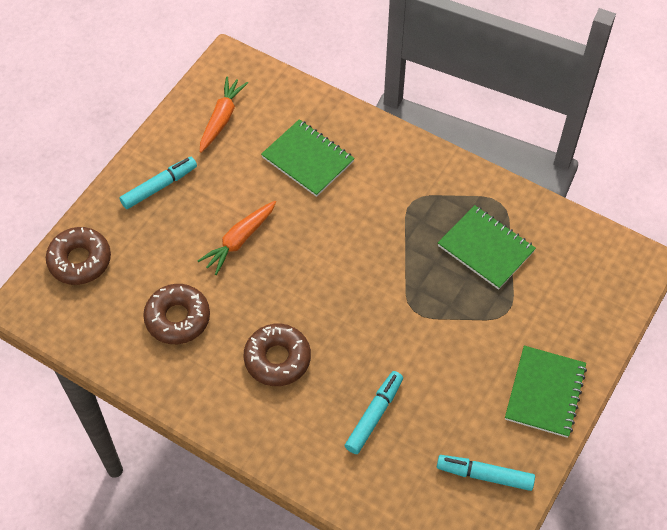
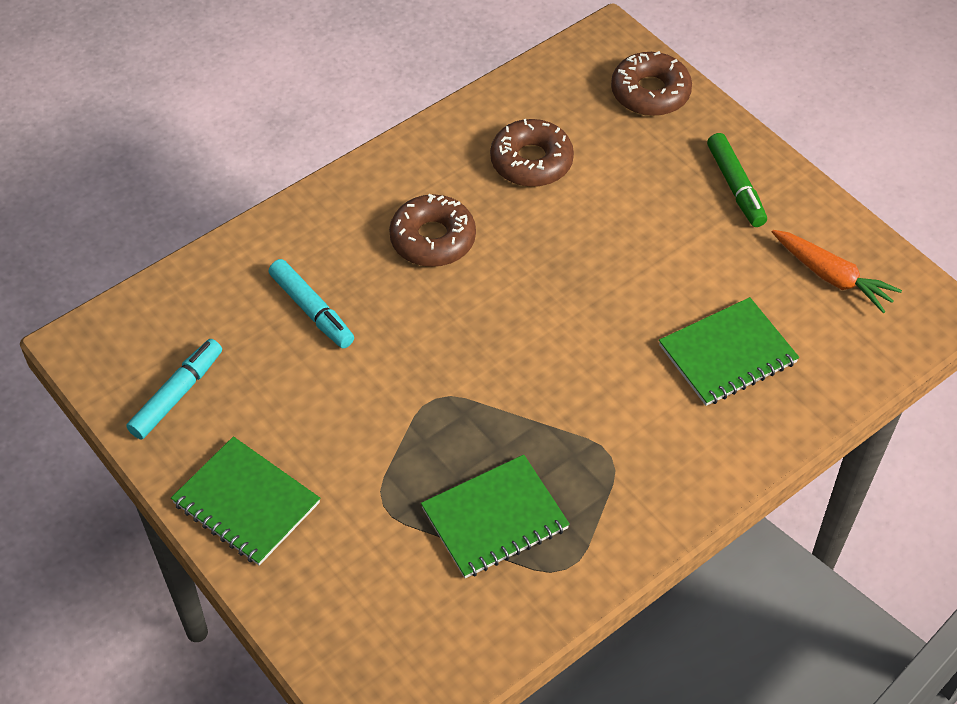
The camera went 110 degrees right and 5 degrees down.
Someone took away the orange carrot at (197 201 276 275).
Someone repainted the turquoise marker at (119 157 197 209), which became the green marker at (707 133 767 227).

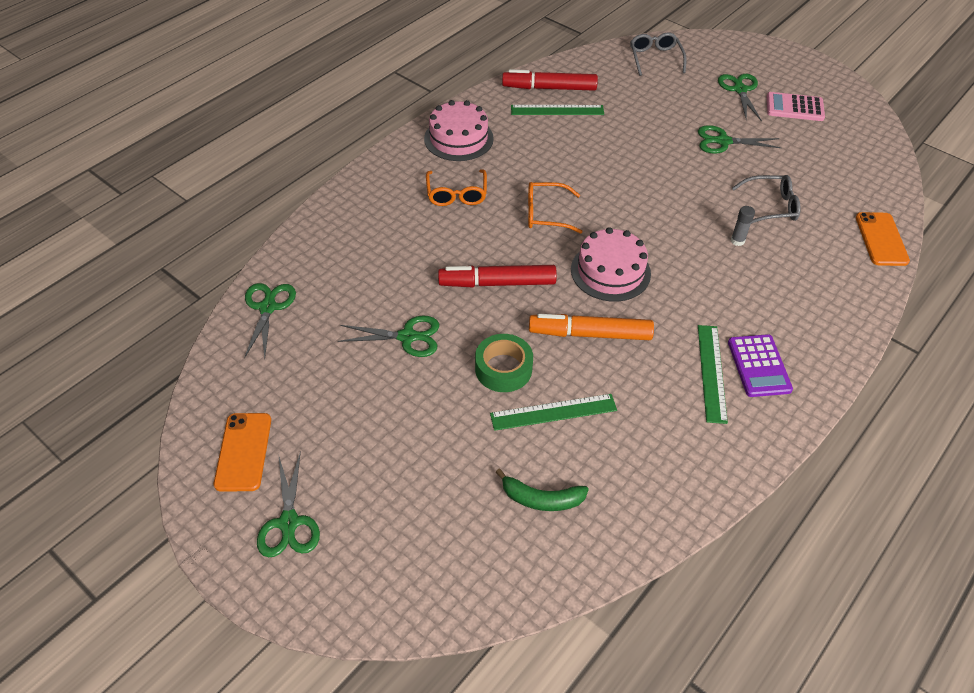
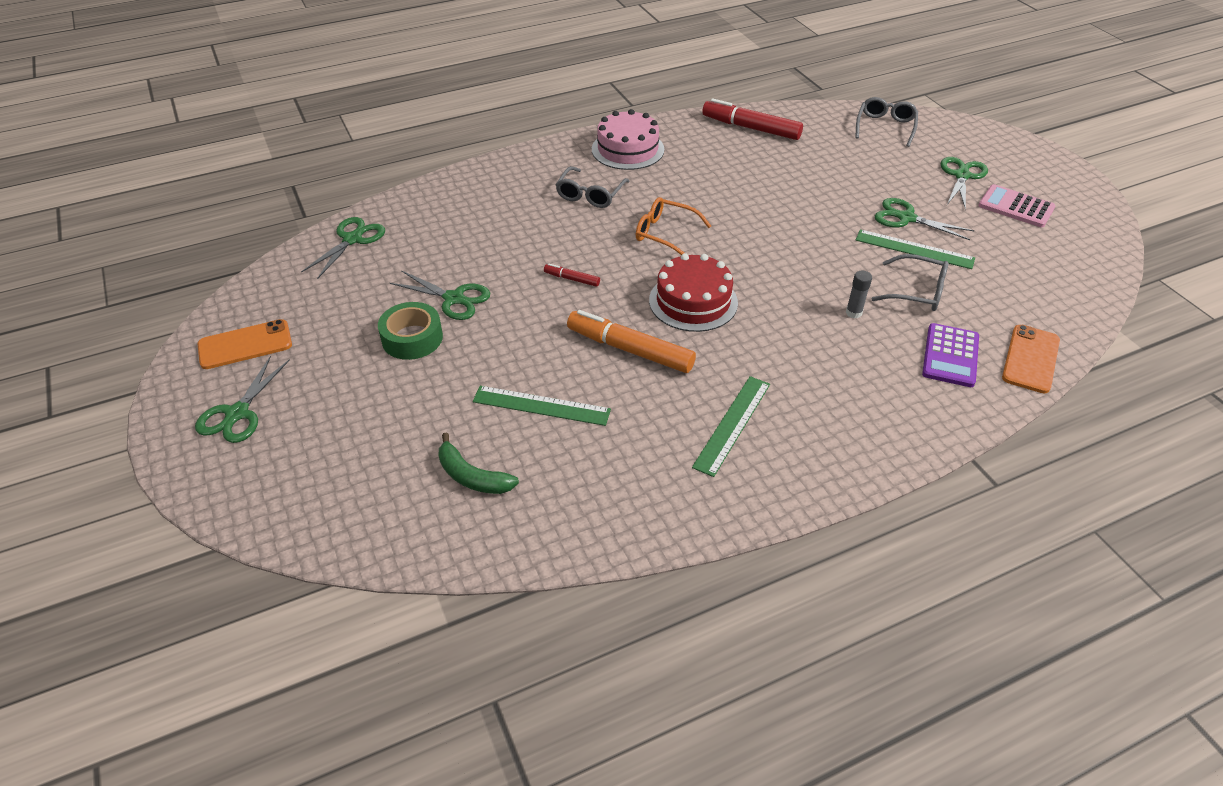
The camera went 25 degrees right and 5 degrees down.
Someone carried the green tape from (475 334 533 392) to (378 302 443 360).
Someone carried the green ruler from (511 105 604 115) to (856 229 975 269).
Someone carried the purple calculator from (728 334 793 397) to (922 323 979 387).
Someone repainted the orange glasses at (426 169 487 206), which became the grey glasses at (555 166 629 208).
Someone repainted the pink cake at (571 227 651 302), which became the red cake at (649 253 738 332).
Someone rotated the orange phone at (214 413 271 492) by 45 degrees clockwise.
Someone scaled the red marker at (438 265 557 287) by 0.47.

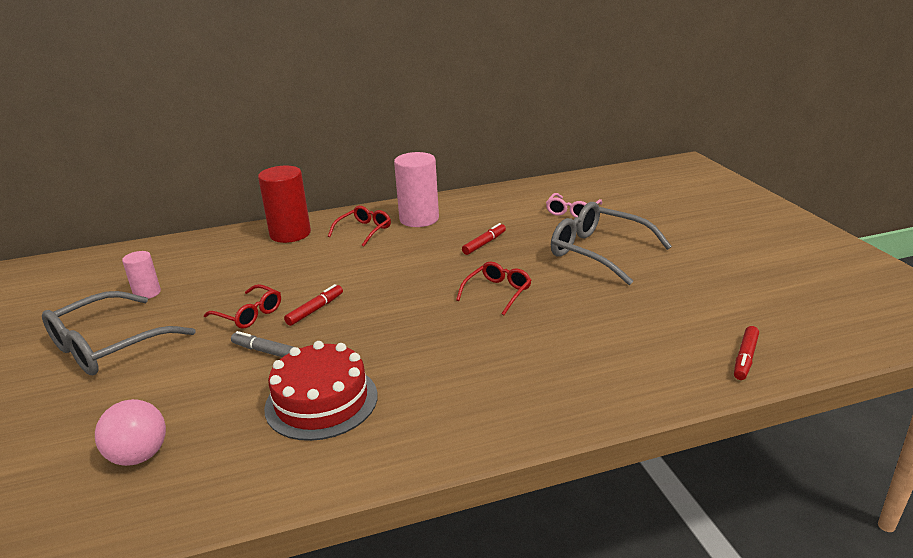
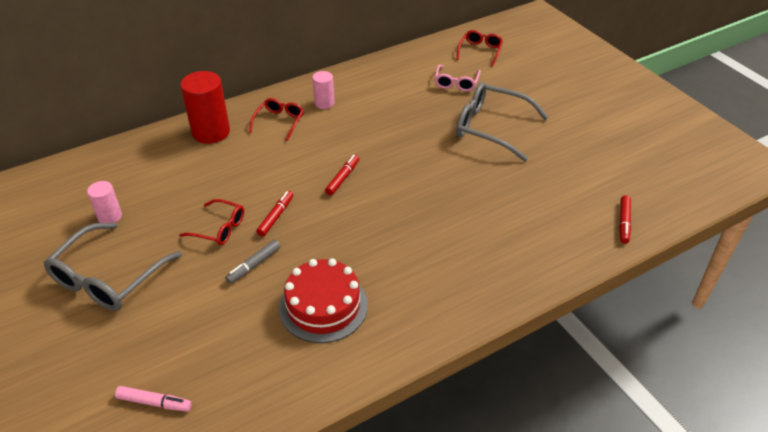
The camera went 15 degrees left and 15 degrees up.
Someone took away the pink ball at (95 399 166 466).
Someone put down the pink marker at (115 386 192 412).
Someone carried the red glasses from (456 261 532 315) to (456 30 503 67).
Someone carried the red marker from (462 223 506 255) to (325 155 359 195).
Someone rotated the grey marker at (231 331 293 357) by 60 degrees counterclockwise.
Someone scaled the pink cylinder at (394 152 439 227) by 0.55.

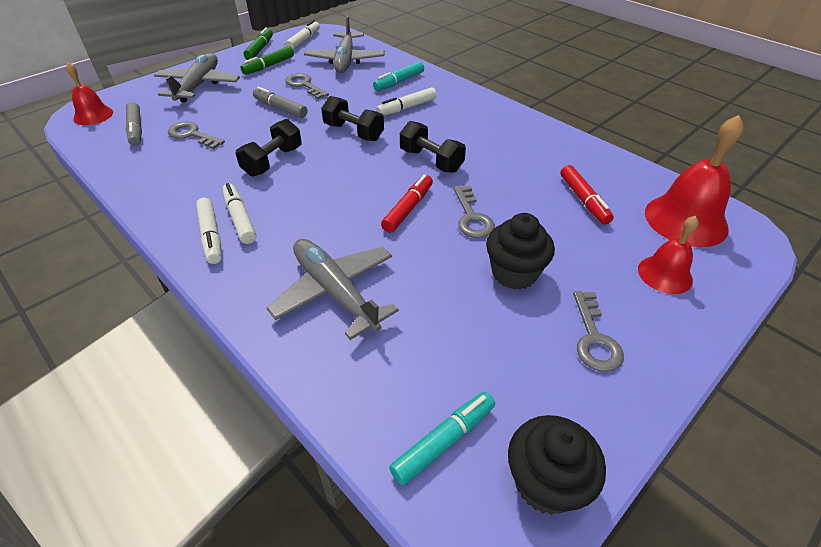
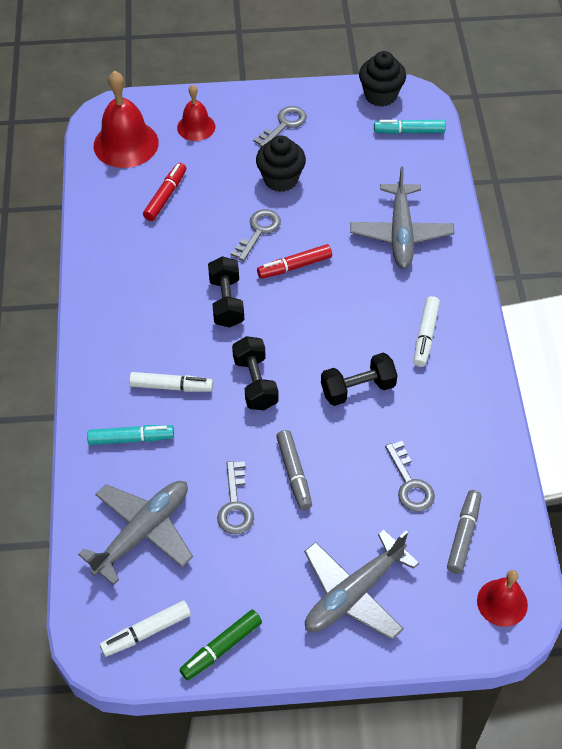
The camera went 140 degrees left and 10 degrees up.
Someone took away the white marker at (196 198 222 264).
Someone took away the green marker at (240 46 294 75).

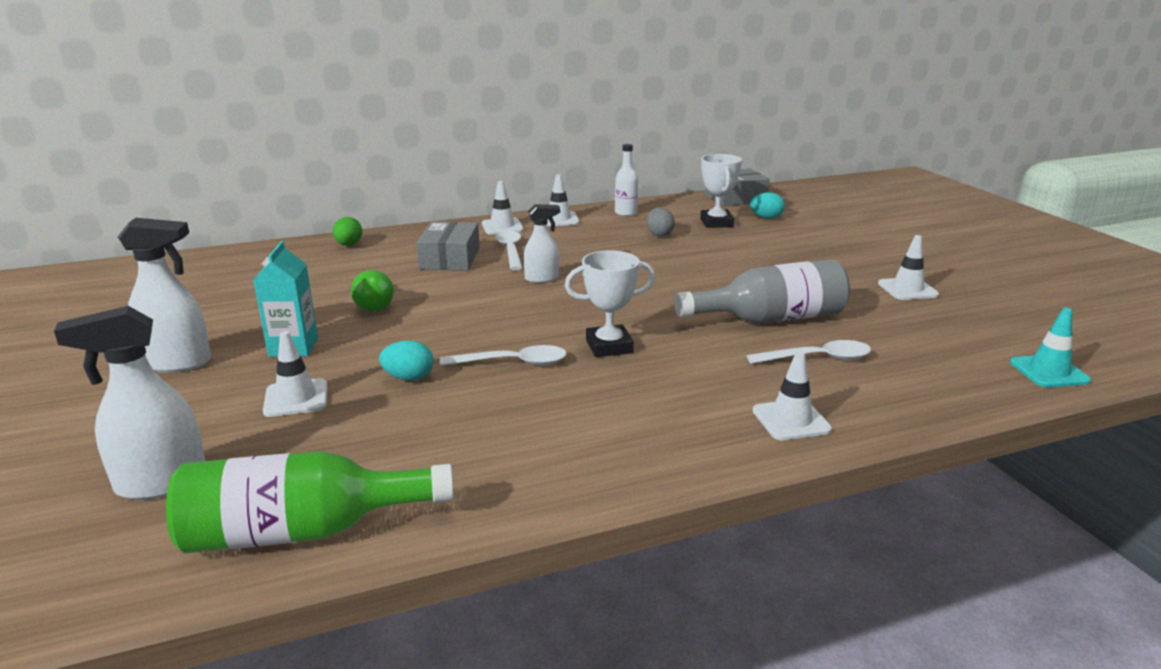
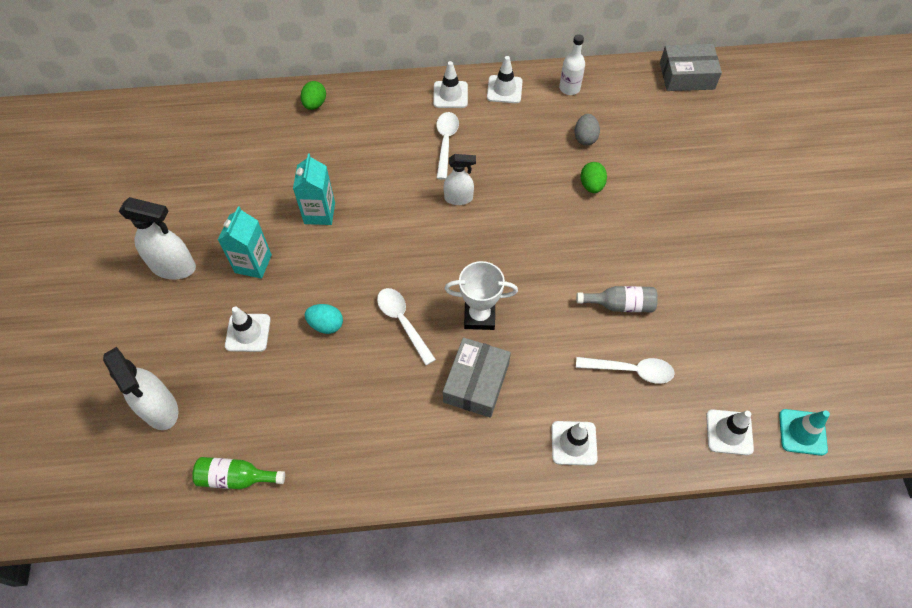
The camera went 15 degrees right and 35 degrees up.
Someone took away the white trophy at (700 154 742 228).
Someone took away the turquoise egg at (750 192 785 219).
Someone put down the green egg at (580 162 607 193).
Someone carried the grey box from (416 222 480 271) to (443 337 511 418).
Someone carried the white traffic cone from (878 235 939 300) to (706 409 754 455).
Someone swapped the green light bulb at (351 270 394 312) for the turquoise carton at (293 154 335 225).
Someone rotated the white spray bottle at (54 306 205 500) by 120 degrees counterclockwise.
Someone rotated the white spoon at (440 345 567 366) by 135 degrees counterclockwise.
Someone scaled the green bottle at (166 451 454 553) by 0.56.
Someone scaled the grey bottle at (674 259 850 323) by 0.56.

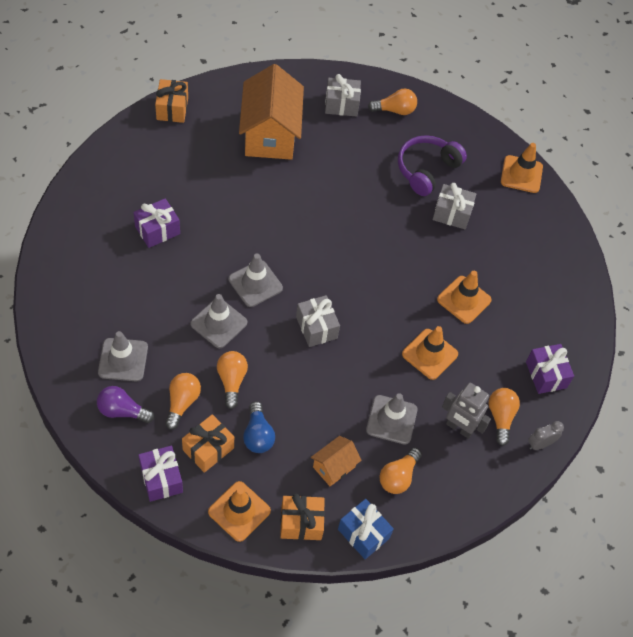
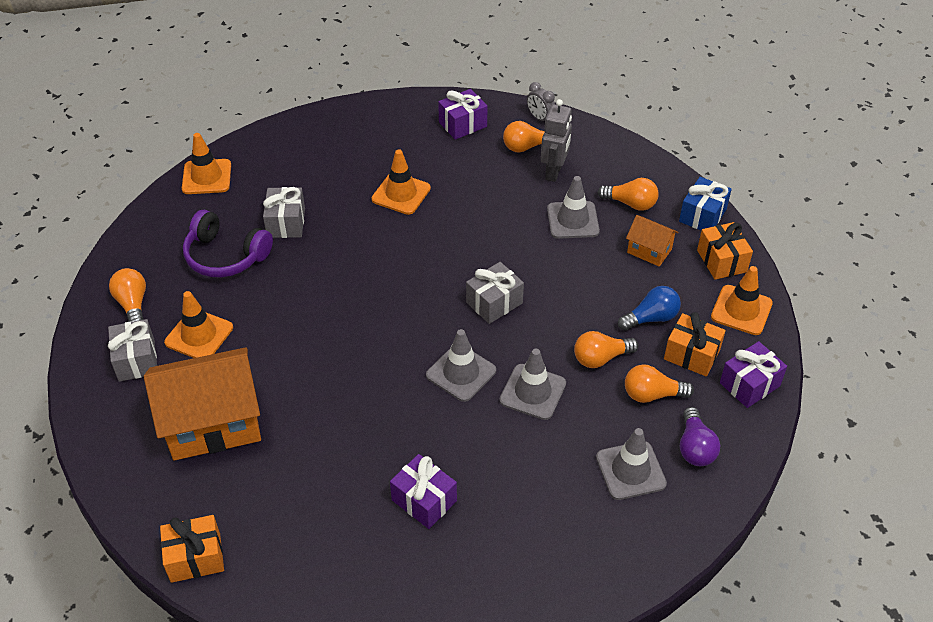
The camera went 100 degrees left and 10 degrees down.
Someone carried the orange traffic cone from (402 326 458 380) to (164 291 233 358).

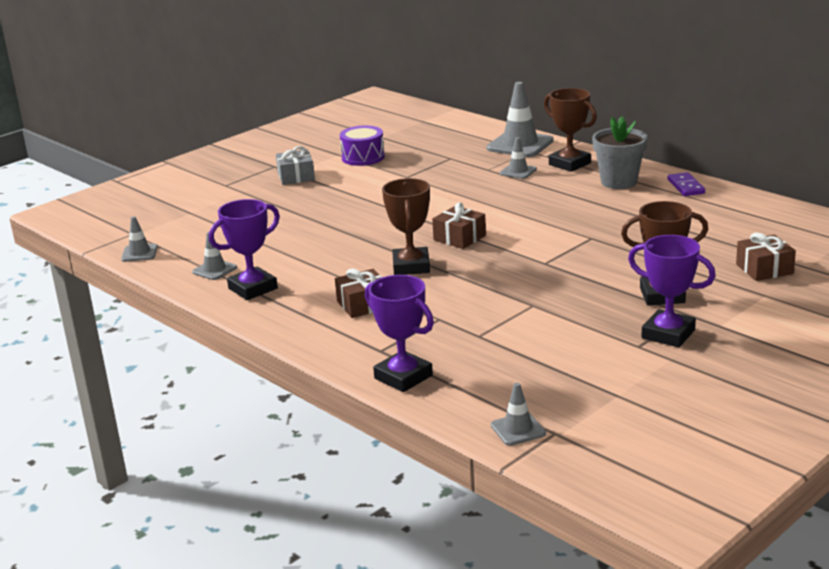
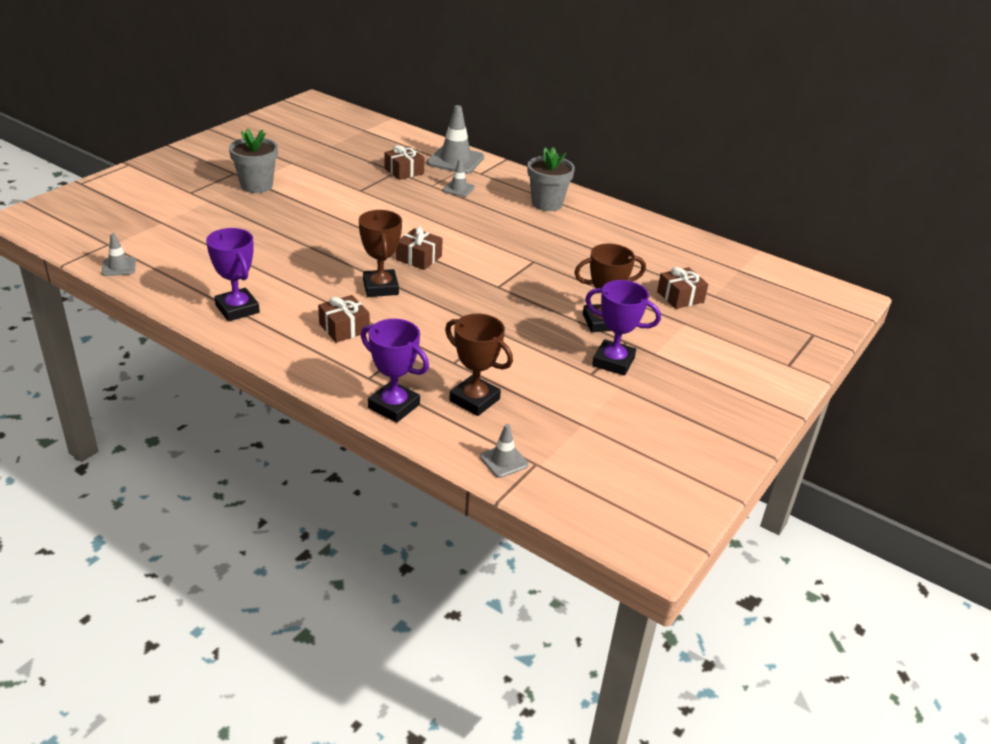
The camera went 15 degrees left and 10 degrees up.
Someone took away the grey traffic cone at (192 232 237 280).
Someone took away the purple drum at (340 126 385 166).
Someone took away the purple domino at (668 172 705 196).
Someone put down the brown gift at (384 145 424 180).
Someone carried the brown trophy from (544 88 597 172) to (445 314 513 416).
Someone swapped the grey gift at (276 146 315 185) for the grey flower pot at (229 128 278 193).
Someone rotated the purple trophy at (209 199 280 300) by 75 degrees counterclockwise.

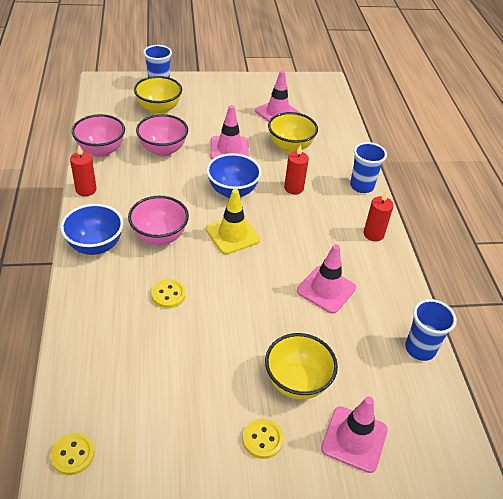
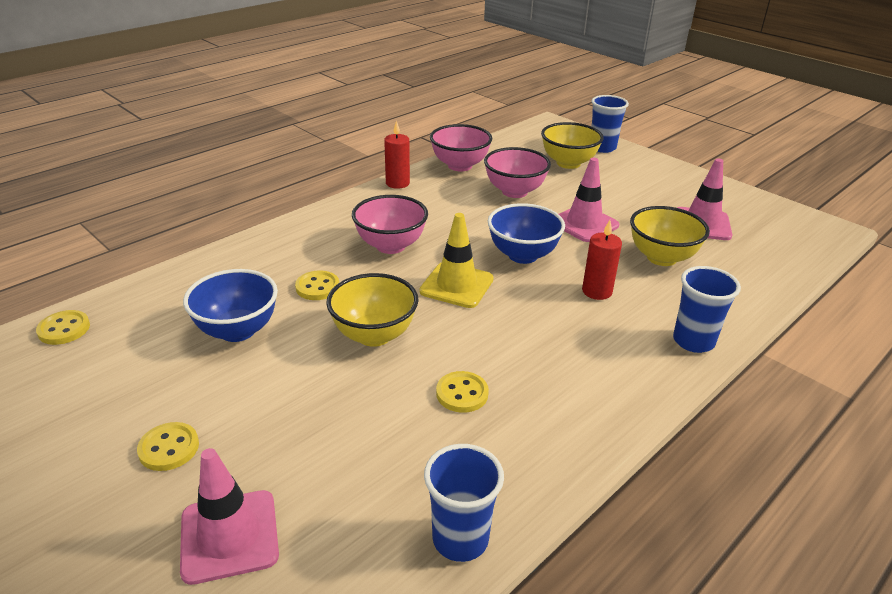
The camera went 55 degrees right and 10 degrees down.
Someone took away the red candle at (364 191 394 241).
Someone carried the blue bowl from (60 204 124 255) to (183 269 278 342).
Someone carried the yellow bowl from (265 333 338 400) to (326 273 419 347).
Someone swapped the pink traffic cone at (297 244 356 314) for the yellow button at (436 371 489 413).

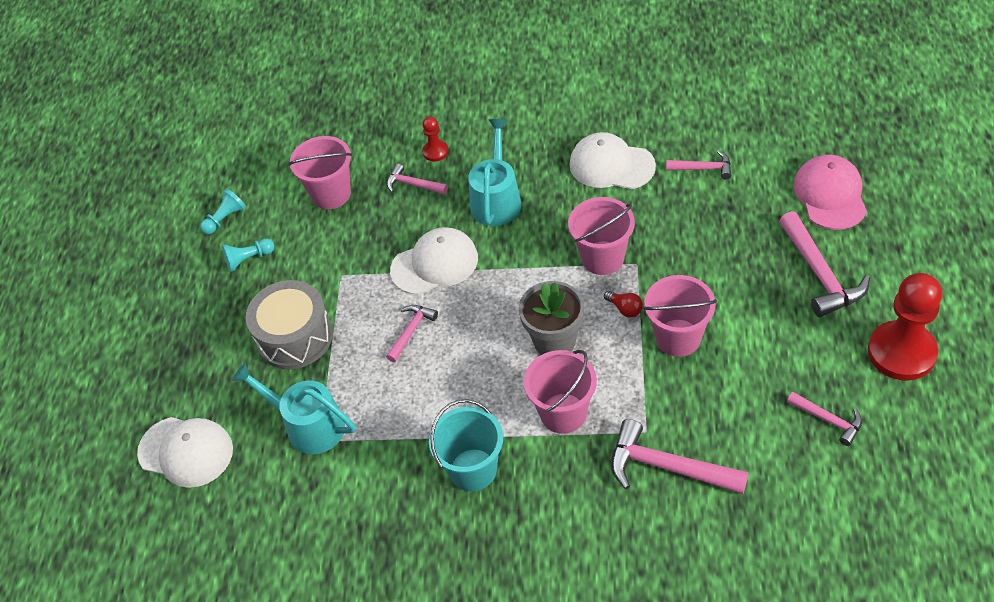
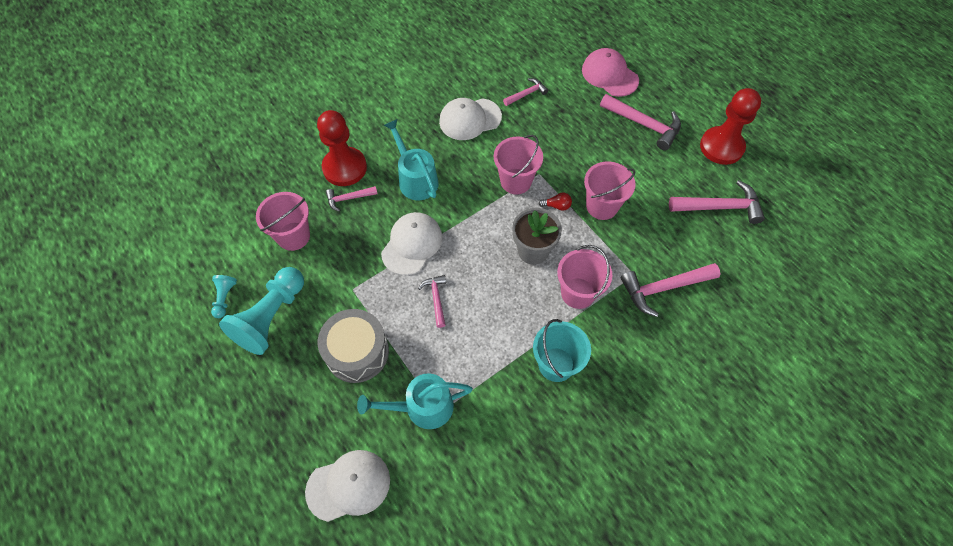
The camera went 45 degrees left and 10 degrees up.
Someone scaled the turquoise pawn at (222 239 274 272) by 2.14.
Someone scaled the red pawn at (422 116 449 161) by 2.14.
Someone scaled the pink hammer at (787 392 862 446) by 1.77.

